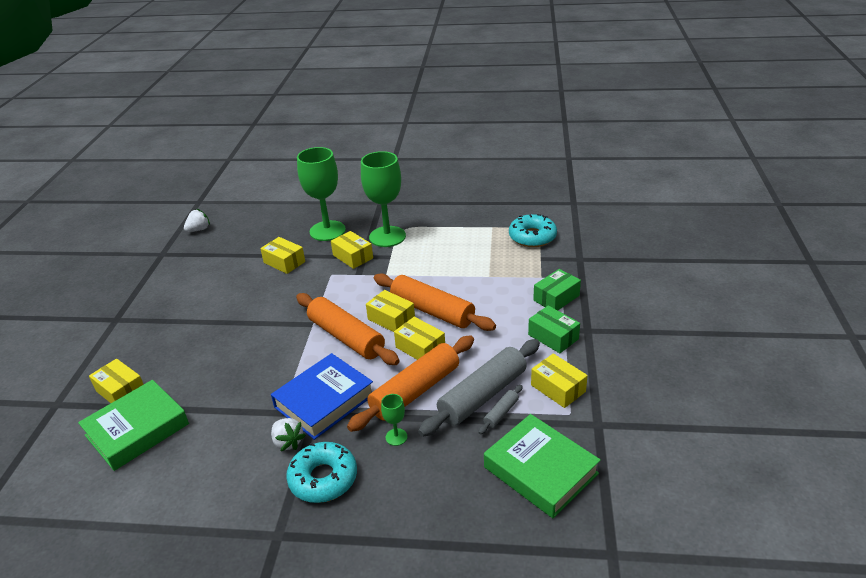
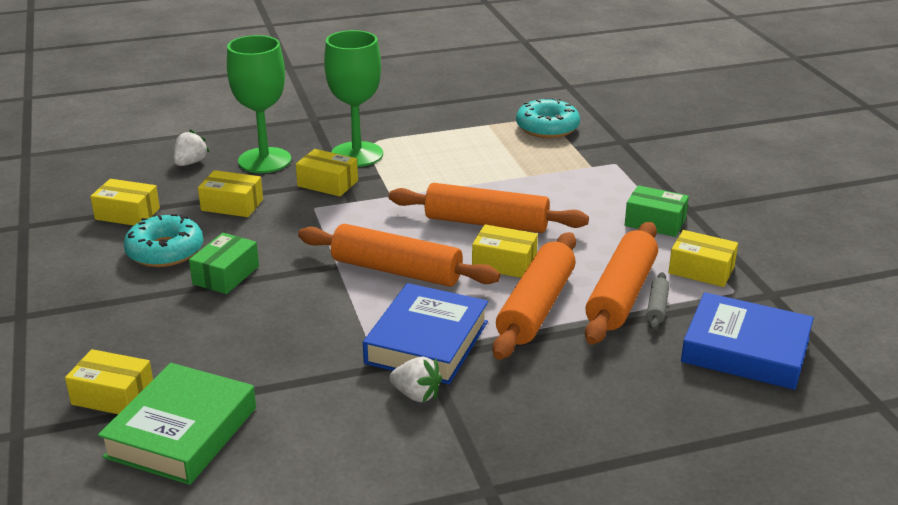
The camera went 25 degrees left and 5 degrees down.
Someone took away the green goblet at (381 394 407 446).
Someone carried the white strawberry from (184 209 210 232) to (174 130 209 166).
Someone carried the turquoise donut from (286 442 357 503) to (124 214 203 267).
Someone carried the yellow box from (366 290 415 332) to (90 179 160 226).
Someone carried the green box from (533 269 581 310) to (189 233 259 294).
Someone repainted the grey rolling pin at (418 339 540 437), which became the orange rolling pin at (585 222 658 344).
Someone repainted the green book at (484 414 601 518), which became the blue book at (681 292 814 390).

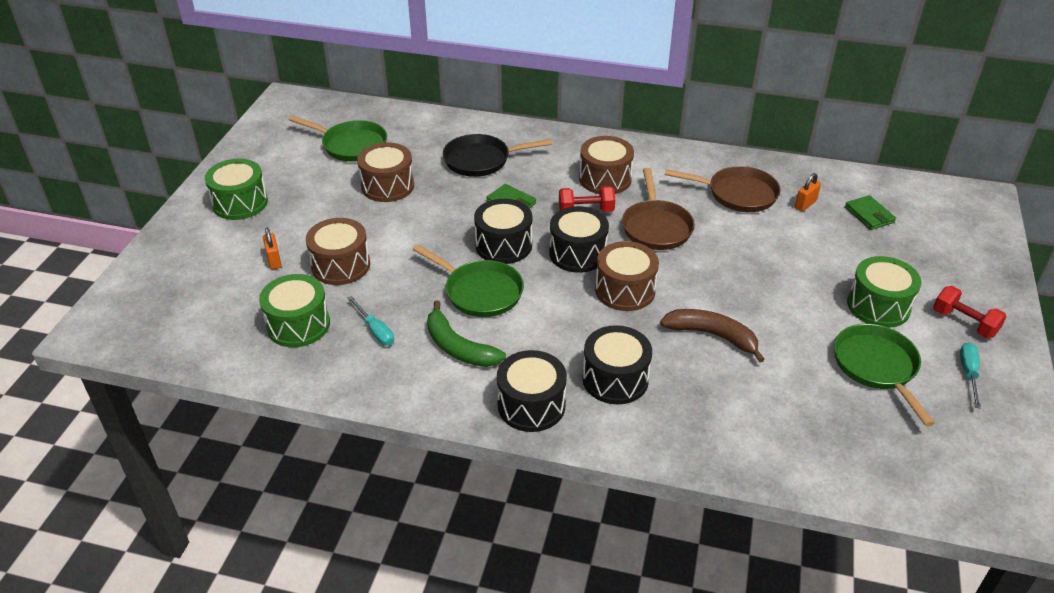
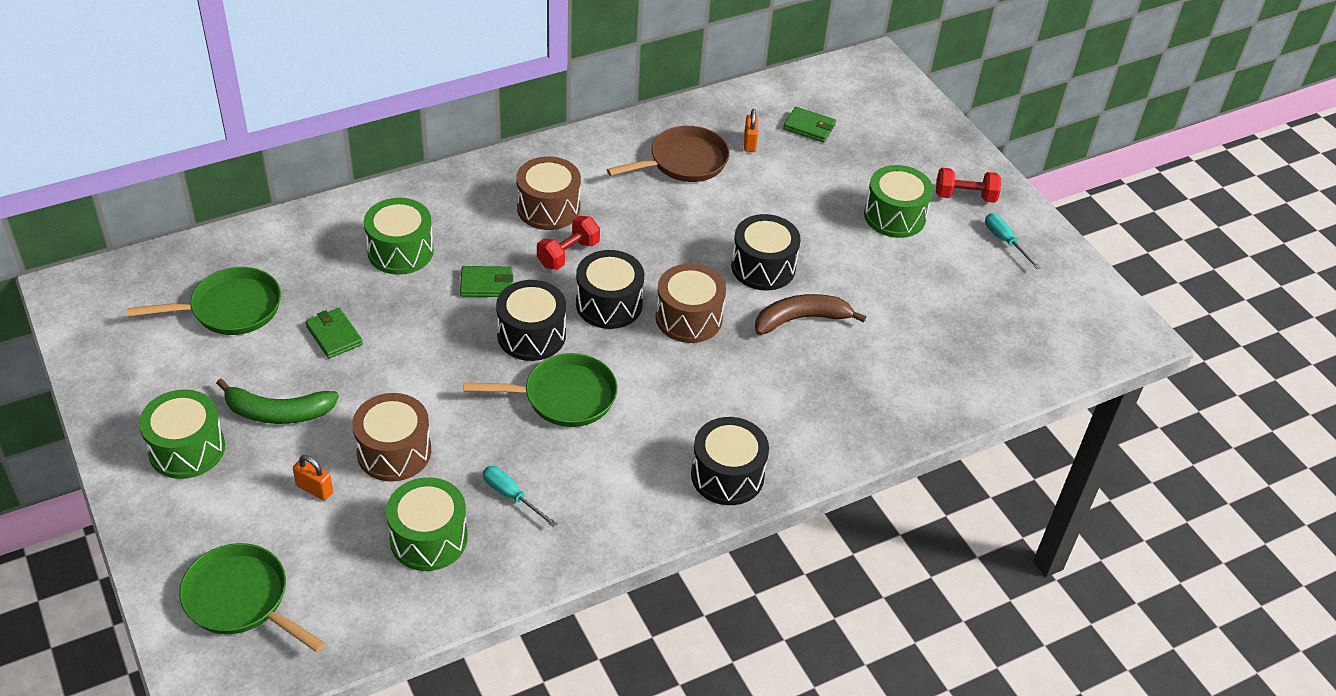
The camera went 45 degrees left and 5 degrees up.
Someone took away the brown pan at (622 168 695 250).
Someone carried the green banana from (427 300 506 367) to (216 378 339 424).
Someone carried the black drum from (582 325 652 404) to (731 214 801 290).
Someone carried the green pan from (834 324 935 427) to (179 543 325 652).
Someone swapped the brown drum at (357 142 414 202) for the green wallet at (305 308 363 359).
Someone swapped the black pan at (443 134 552 177) for the green drum at (364 198 434 275).
Someone rotated the turquoise screwdriver at (348 296 394 346) by 150 degrees counterclockwise.

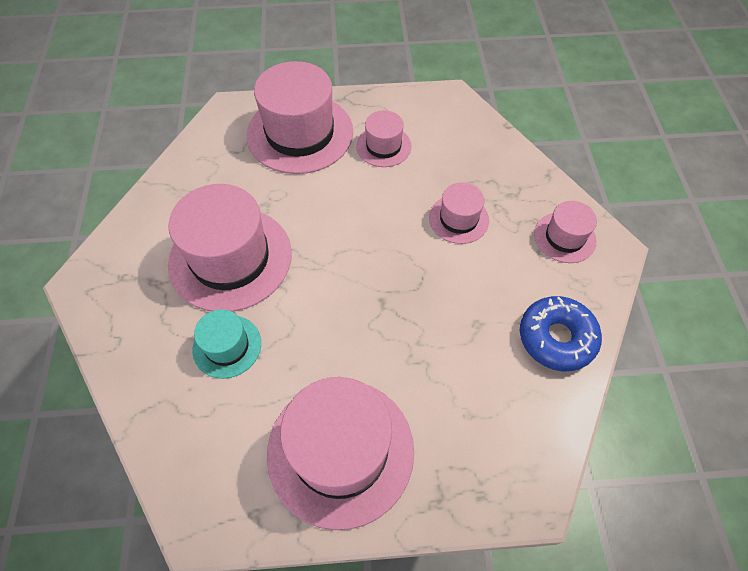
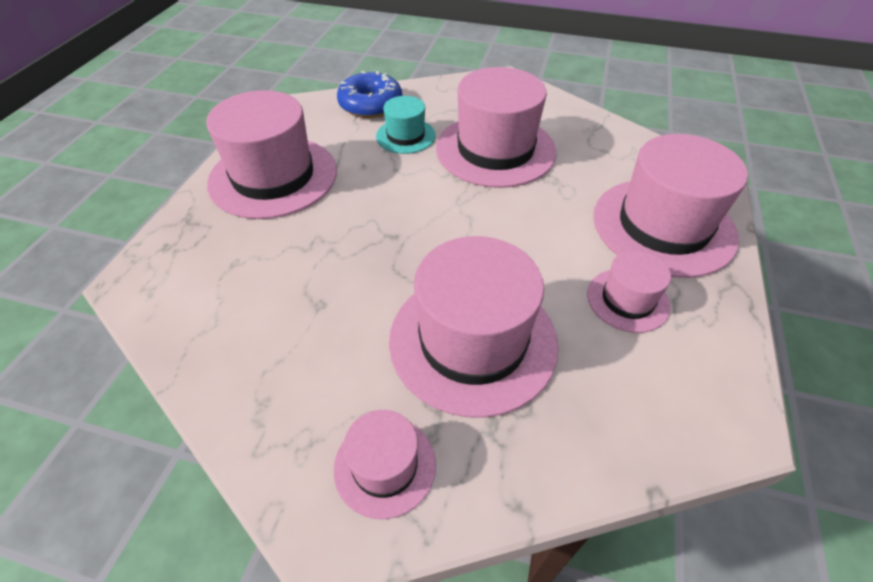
The camera went 110 degrees right and 10 degrees down.
Someone carried the blue donut from (520 296 602 371) to (337 71 402 118).
Someone scaled the pink hat at (429 182 489 244) by 1.95.

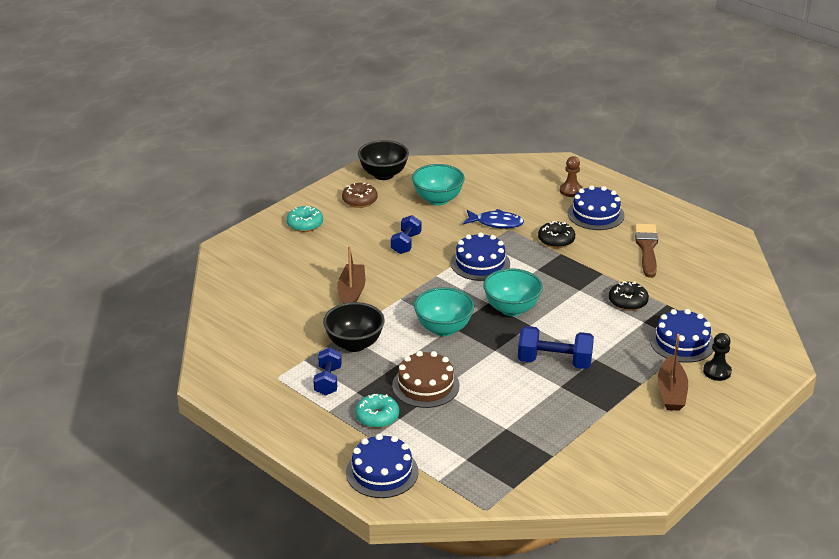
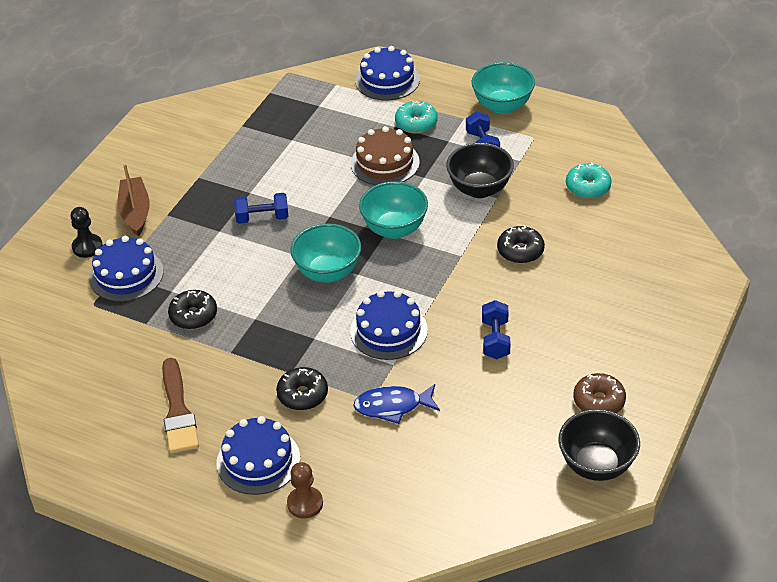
The camera went 165 degrees right and 10 degrees up.
Someone carried the turquoise donut from (287 206 323 232) to (566 162 612 199).
Someone carried the turquoise bowl from (412 164 465 206) to (471 62 535 114).
Someone swapped the brown boat at (337 246 365 303) for the black donut at (497 225 545 264).
Someone scaled the blue dumbbell at (518 326 594 369) by 0.66.

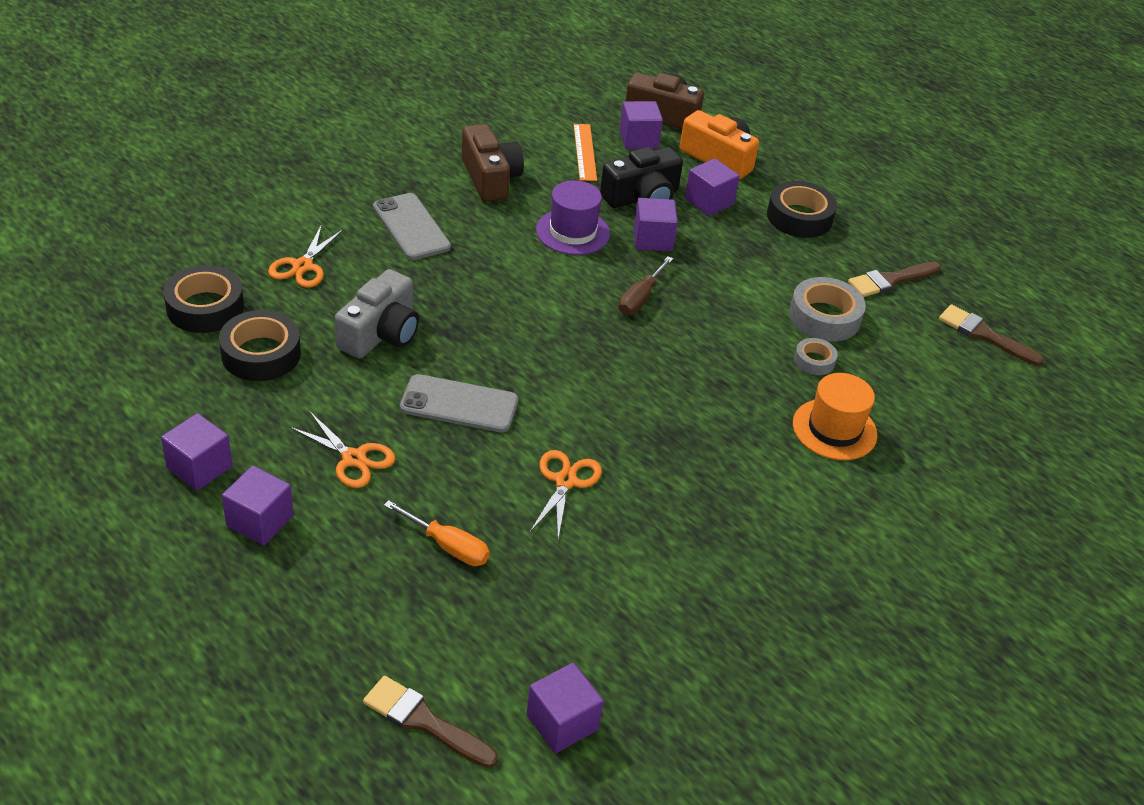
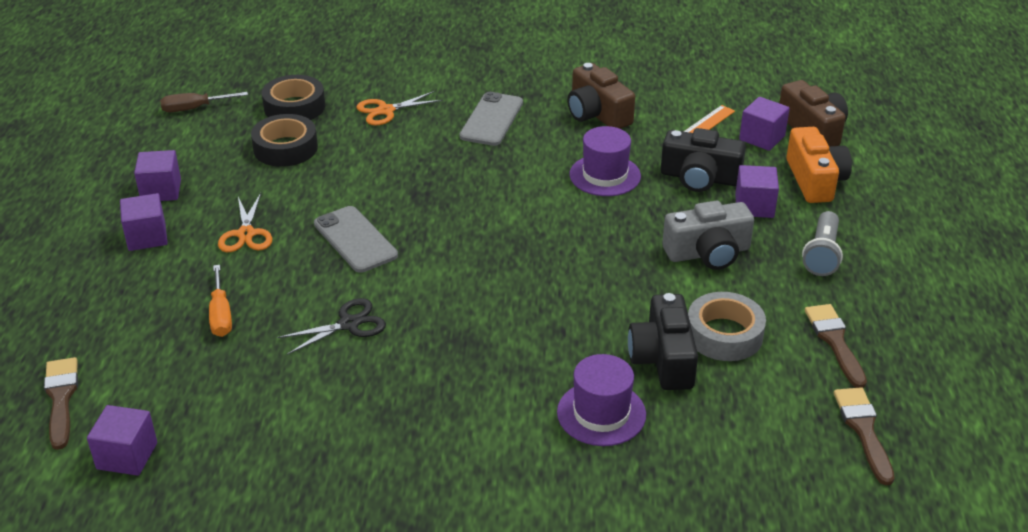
The camera went 50 degrees right and 5 degrees down.
Someone took away the purple cube at (634 198 678 252).
Someone carried the grey camera from (335 269 419 359) to (662 201 754 270).
Someone carried the brown screwdriver from (619 256 673 315) to (160 92 248 112).
Someone swapped the black tape at (767 181 837 238) for the grey flashlight at (802 211 843 276).
Someone swapped the grey tape at (794 338 838 375) for the black camera at (628 293 698 390).
Someone repainted the orange scissors at (530 450 602 539), which became the black scissors at (277 298 386 355).
Someone repainted the orange hat at (793 373 877 460), which became the purple hat at (557 354 646 446).
Someone rotated the brown camera at (462 124 524 202) by 120 degrees clockwise.
Someone rotated the brown brush at (848 262 941 297) by 60 degrees clockwise.

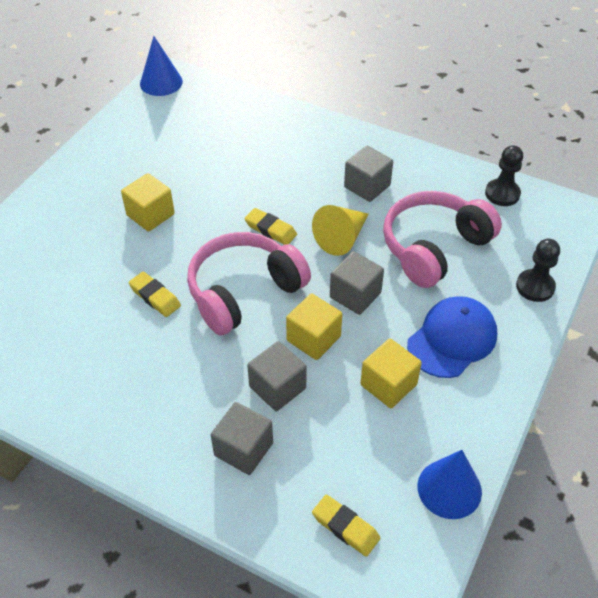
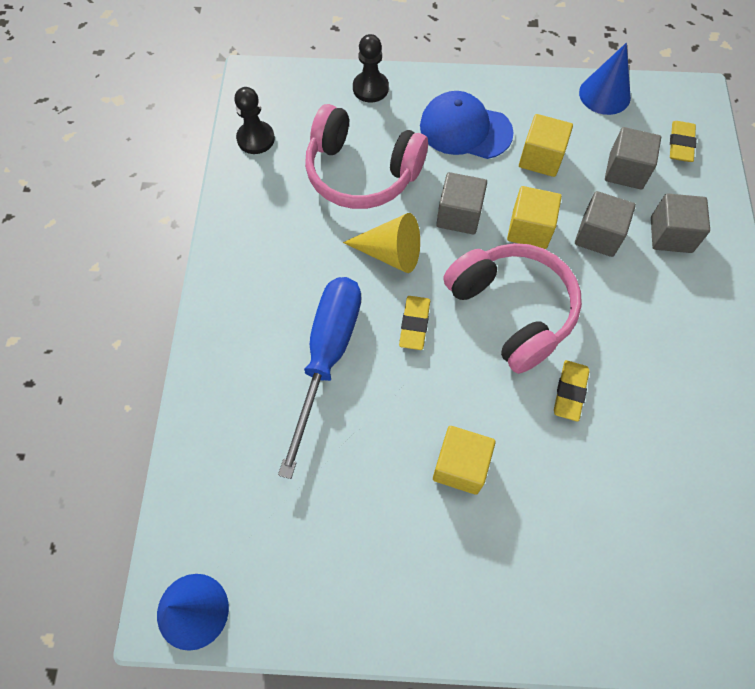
The camera went 115 degrees left and 15 degrees up.
Someone put down the blue screwdriver at (278 277 361 479).
Someone carried the grey cube from (344 146 393 202) to (605 127 661 189).
Someone rotated the pink headphones at (187 232 311 335) by 150 degrees counterclockwise.

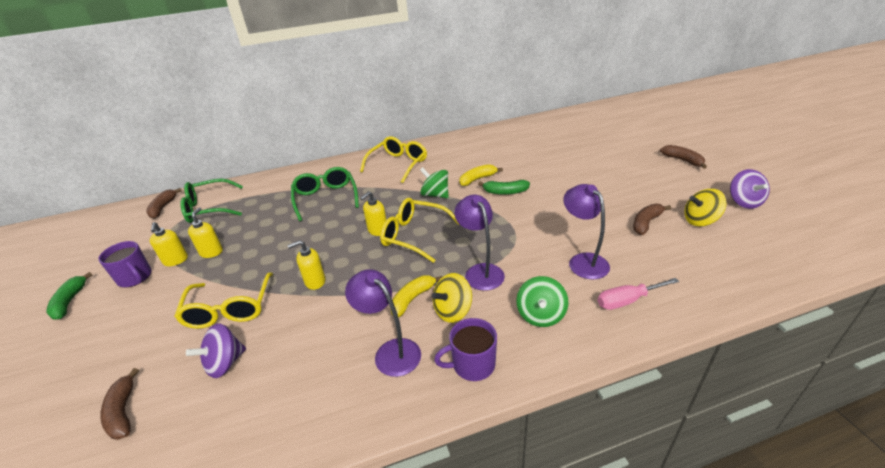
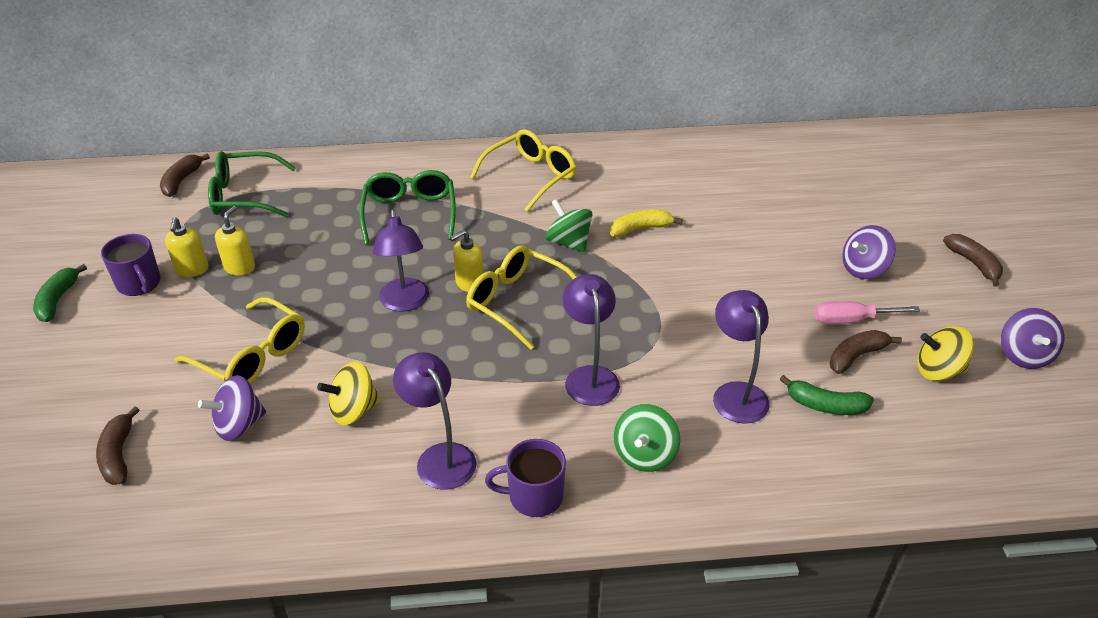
The camera went 10 degrees right and 5 degrees up.
Someone took away the yellow soap dispenser at (287 240 325 290).
Someone took away the yellow banana at (391 275 442 318).
Someone put down the purple lamp at (373 209 429 312).
Someone put down the purple spinning top at (843 225 896 279).
Someone carried the yellow spinning top from (432 273 472 323) to (317 361 381 425).
Someone carried the green banana from (478 180 530 195) to (780 375 874 415).
Someone carried the pink screwdriver from (598 278 679 310) to (814 301 920 324).
Someone rotated the yellow glasses at (174 272 273 329) by 60 degrees counterclockwise.

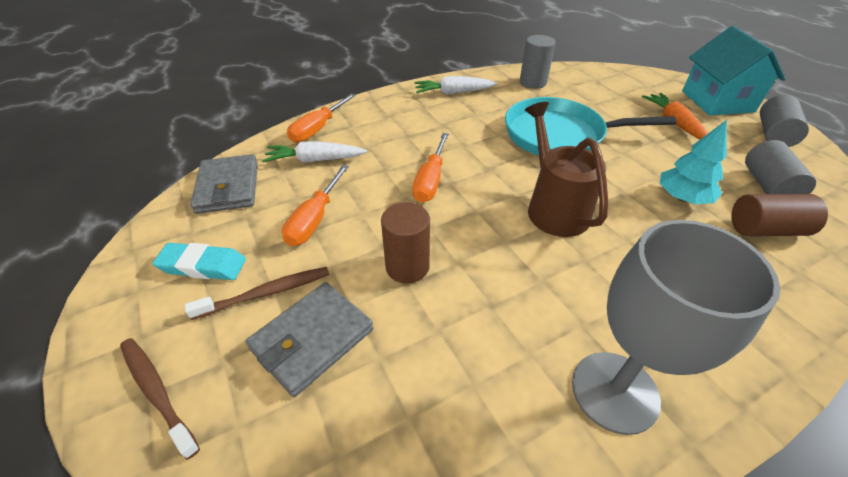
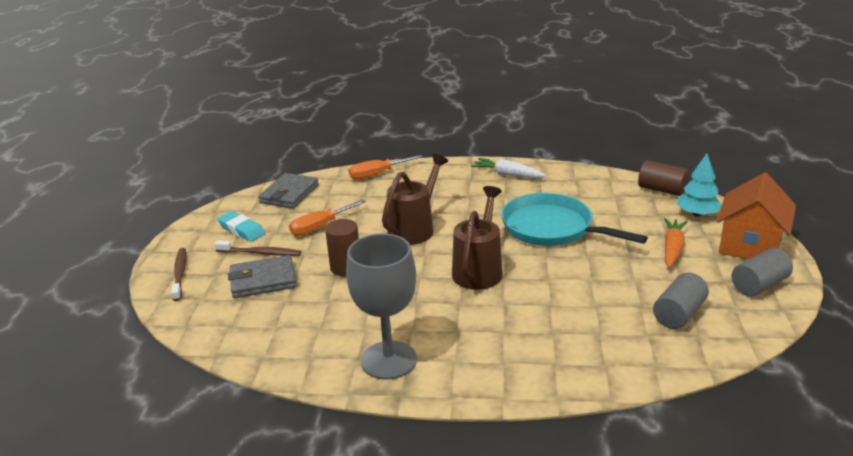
The camera went 35 degrees right and 15 degrees down.
Someone took away the white carrot at (262 141 367 162).
Someone took away the grey cylinder at (520 35 556 89).
Someone carried the turquoise tree from (660 120 727 204) to (677 153 722 217).
Someone carried the brown cylinder from (731 194 828 236) to (638 160 689 196).
Someone swapped the orange screwdriver at (412 133 449 203) for the brown watering can at (382 154 448 245).
Someone repainted the turquoise house at (682 26 785 116), which became the orange house at (717 173 796 259).

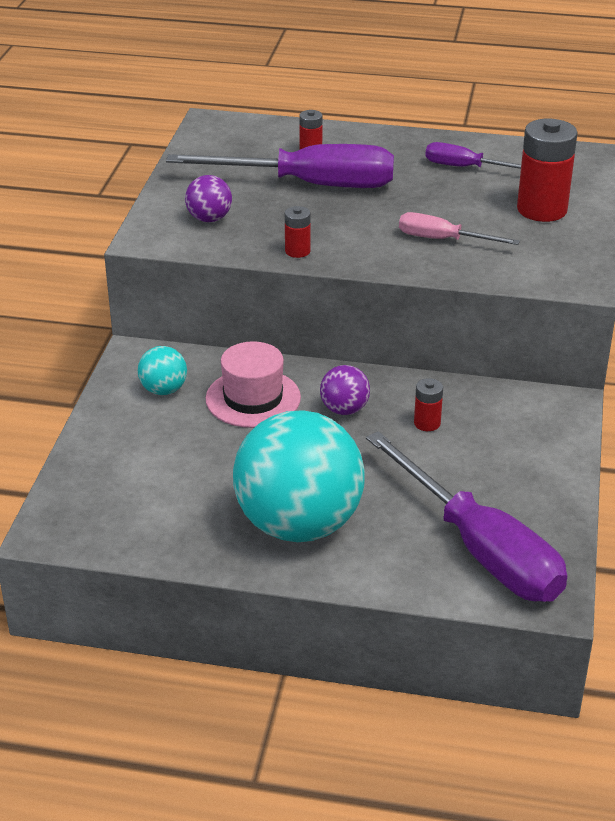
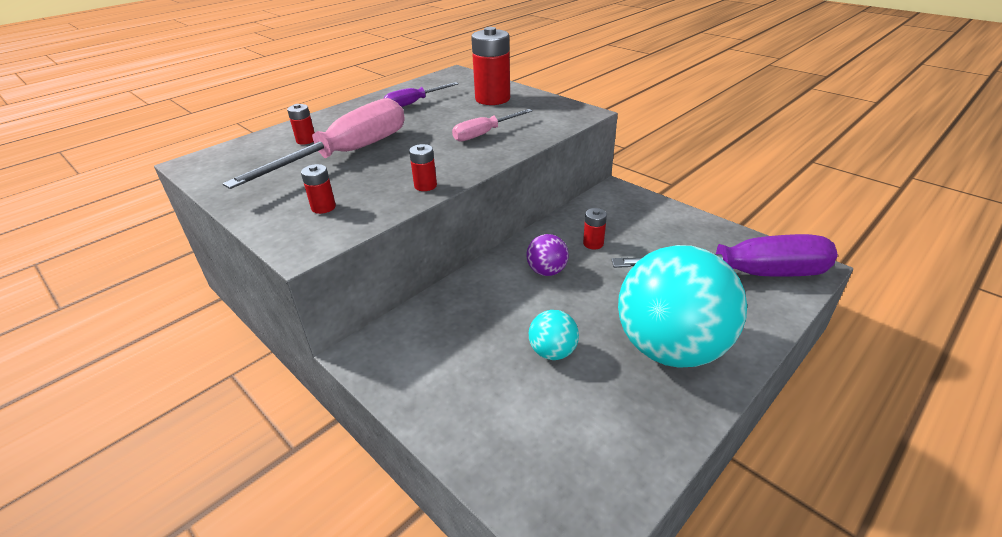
The camera went 55 degrees left and 0 degrees up.
Someone took away the pink hat at (205 341 301 428).
Someone carried the turquoise ball from (138 346 187 395) to (529 310 579 360).
Someone swapped the purple ball at (185 175 232 222) for the red battery at (301 164 336 214).
Someone repainted the purple screwdriver at (166 144 394 188), which became the pink screwdriver at (222 98 405 189).

